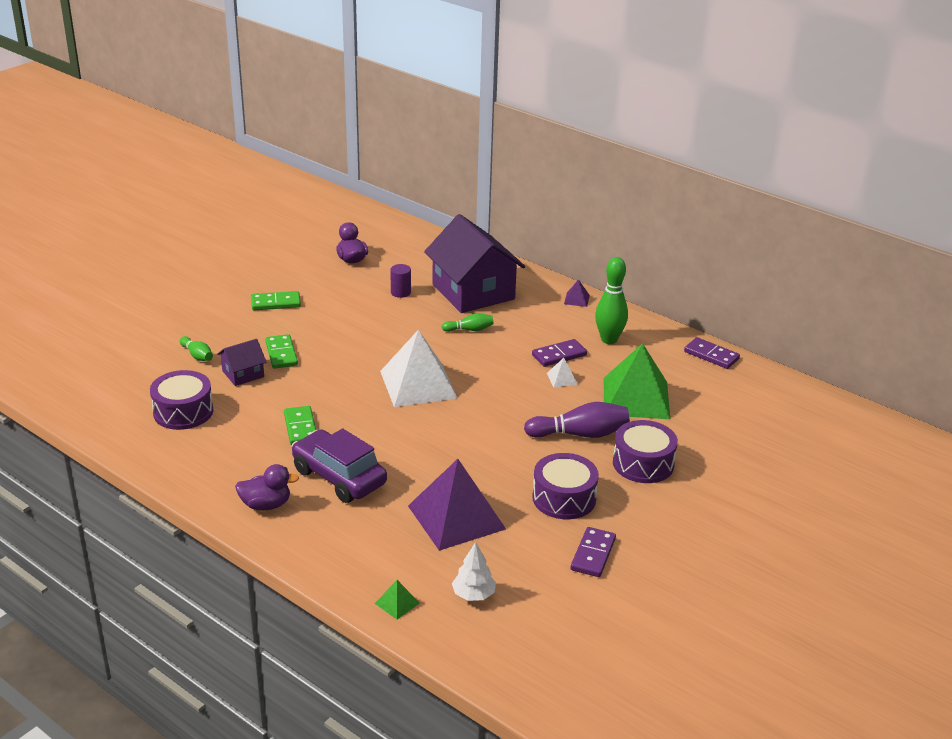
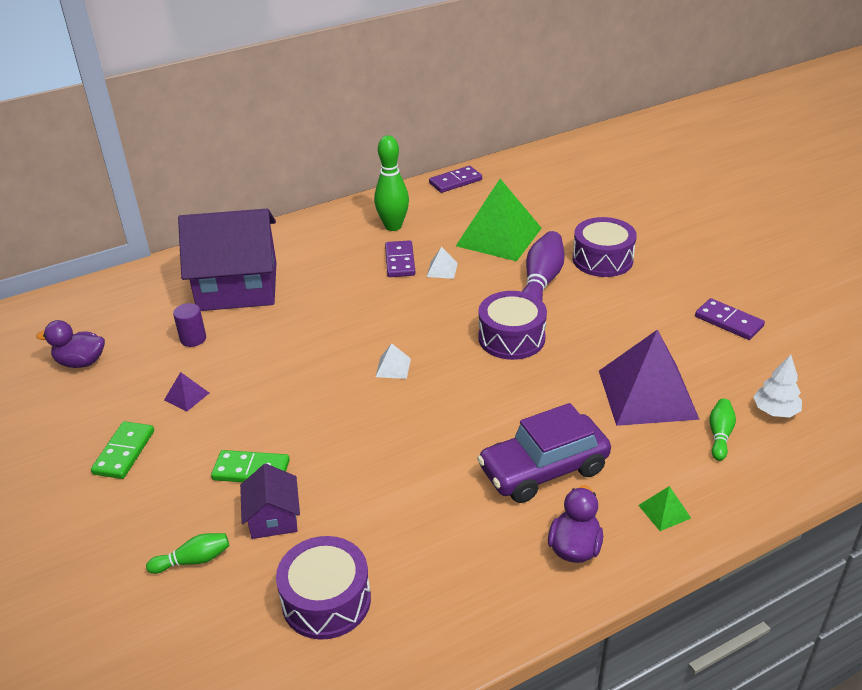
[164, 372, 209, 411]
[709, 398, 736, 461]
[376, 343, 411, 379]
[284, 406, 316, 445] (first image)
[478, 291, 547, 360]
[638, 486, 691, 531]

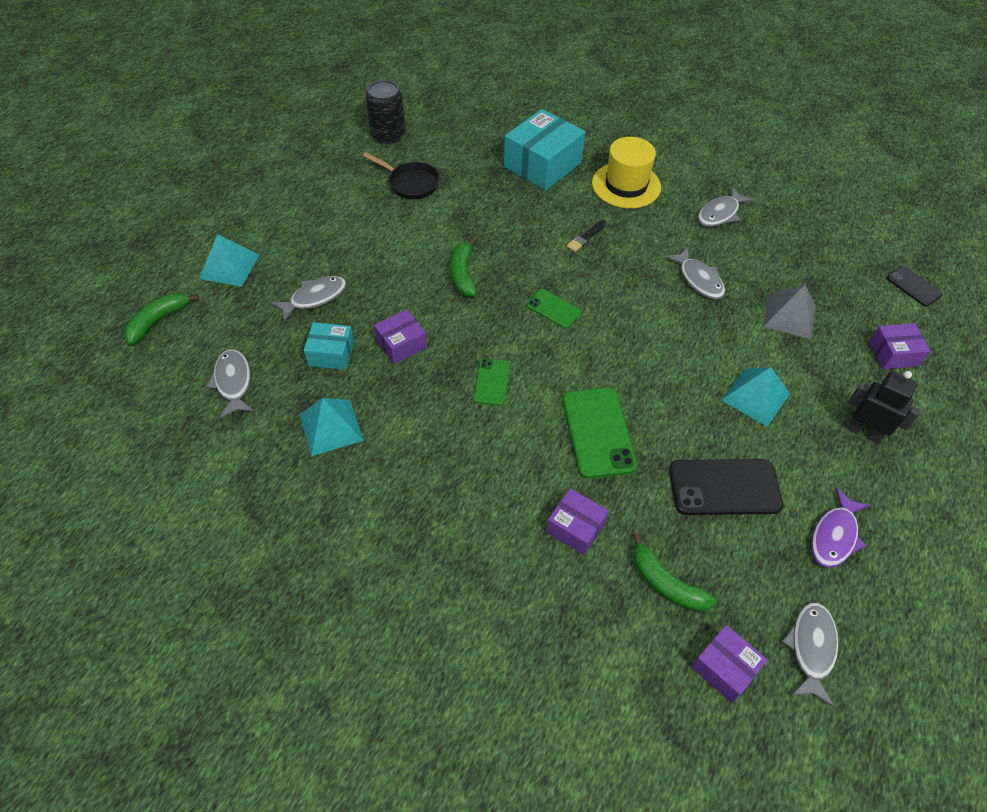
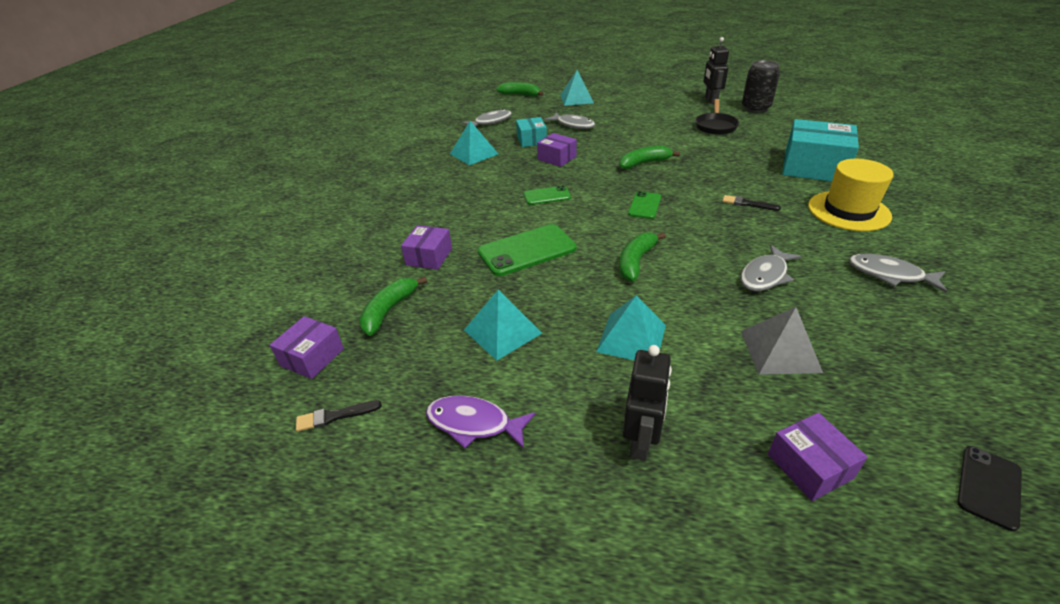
[464, 290, 542, 361]
[296, 400, 382, 432]
[703, 37, 729, 104]
[619, 232, 666, 281]

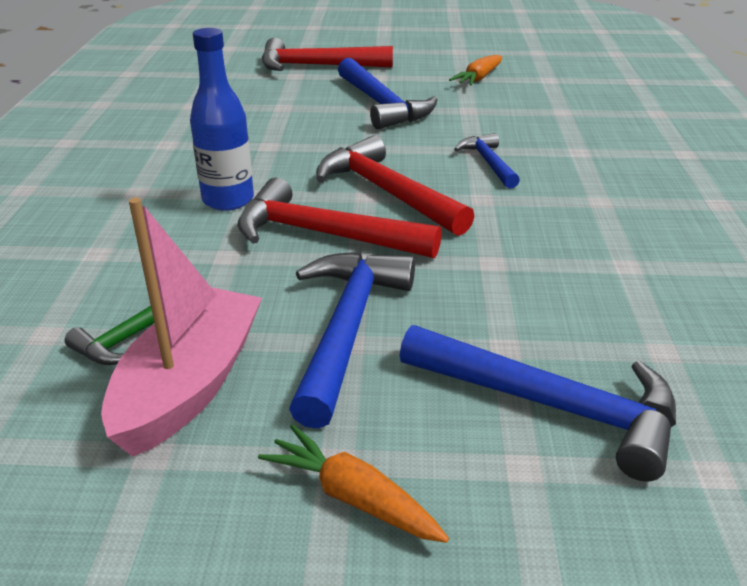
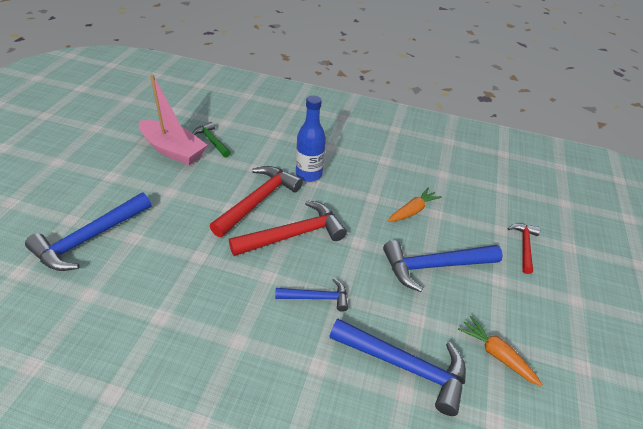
[508, 223, 541, 274]
[329, 319, 466, 416]
[388, 187, 442, 222]

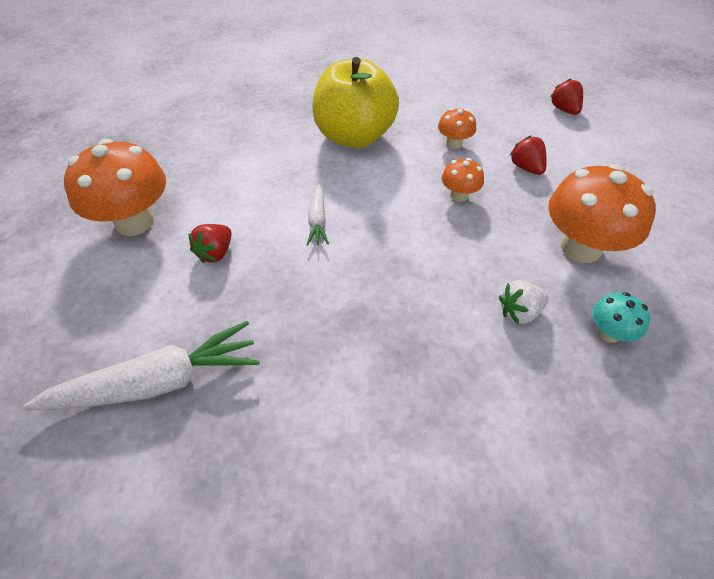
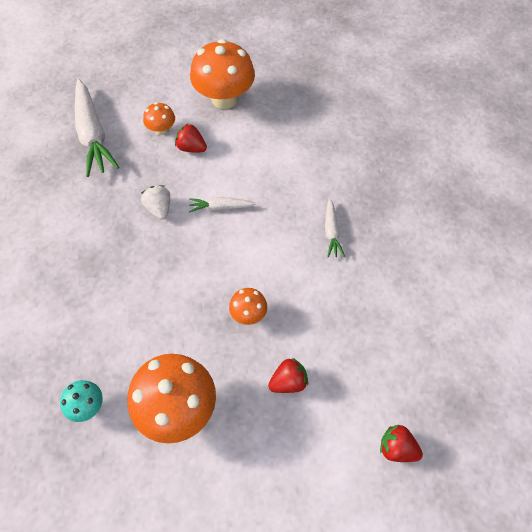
[325, 198, 345, 258]
[380, 425, 423, 462]
[143, 102, 175, 135]
[141, 185, 170, 220]

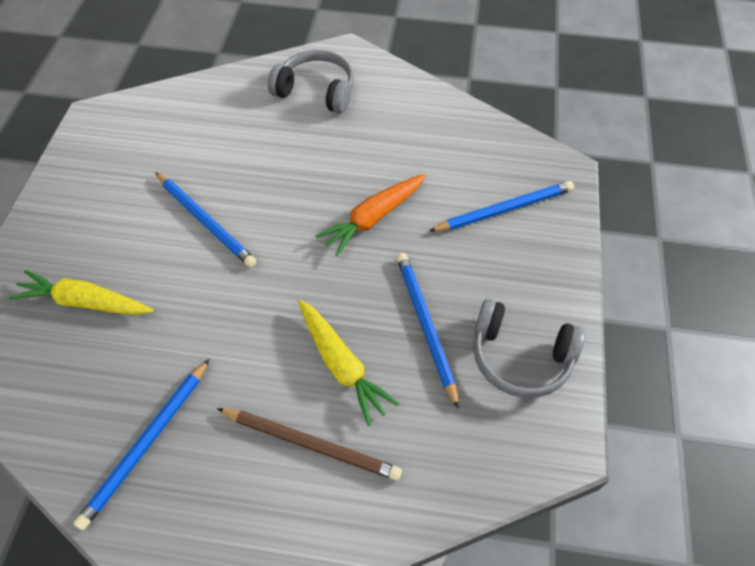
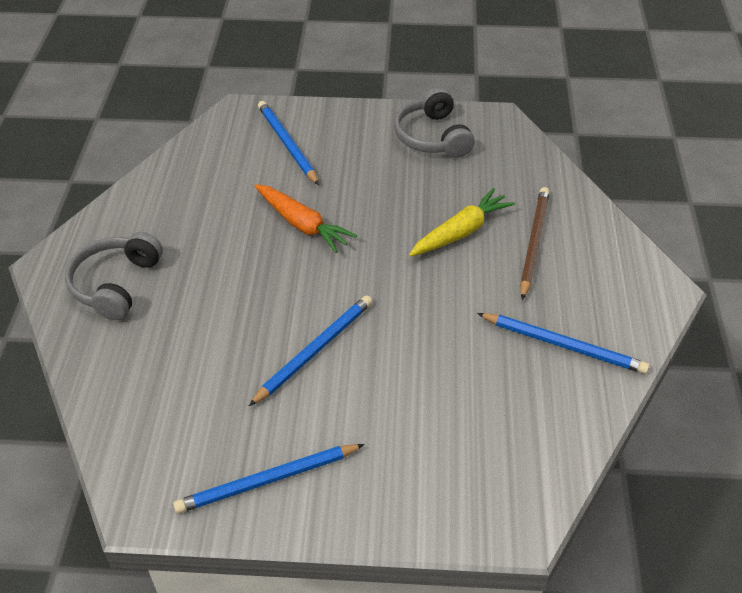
[173, 444, 365, 514]
[9, 270, 153, 315] (first image)
[394, 87, 475, 158]

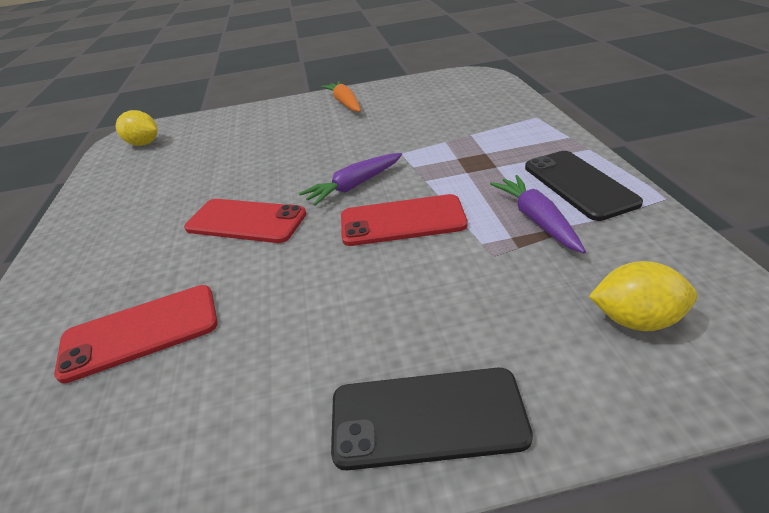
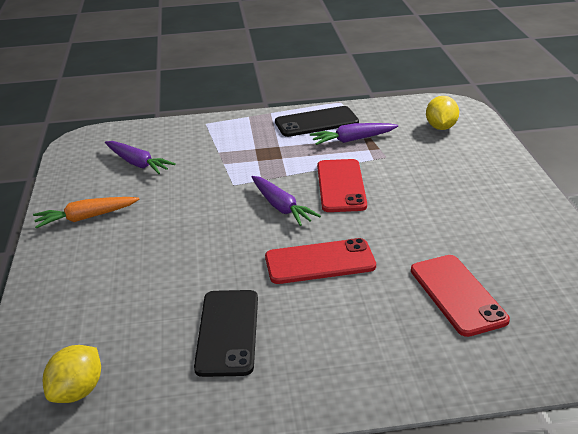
[265, 238, 376, 284]
[194, 290, 258, 377]
[105, 141, 176, 174]

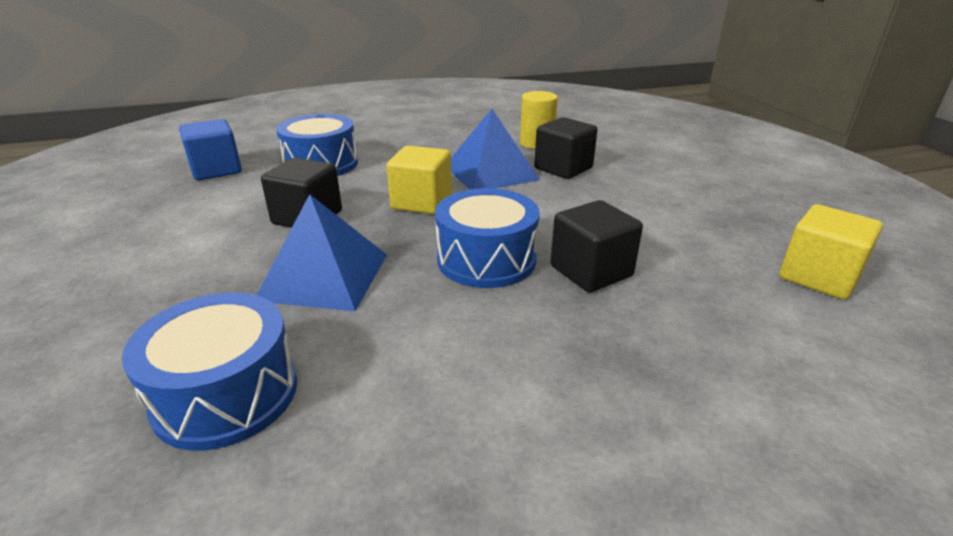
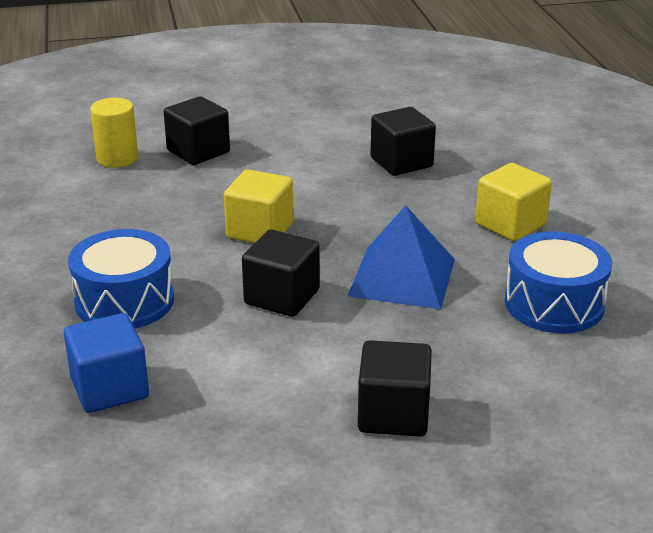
[451, 109, 540, 190] (first image)
[435, 188, 540, 288] (first image)
[475, 163, 552, 241]
[358, 340, 432, 437]

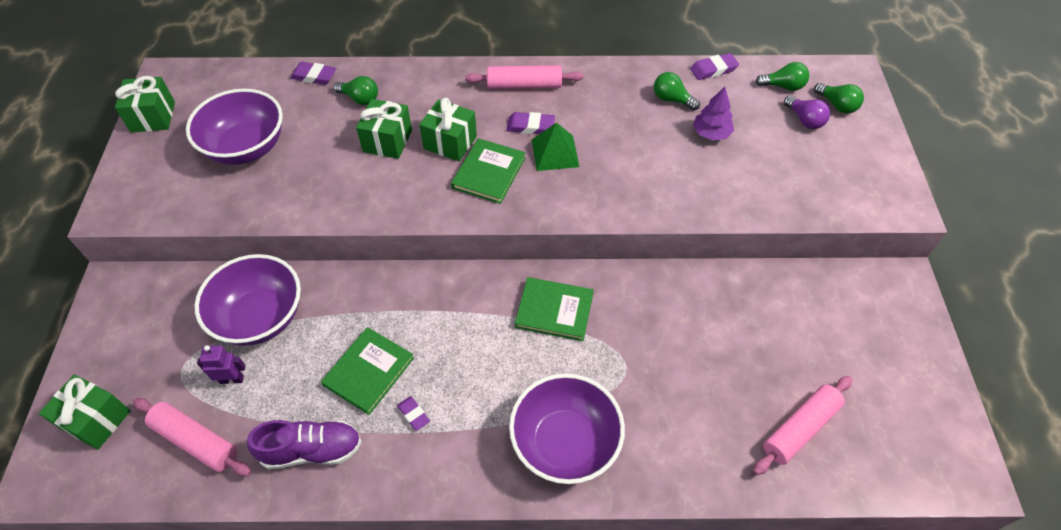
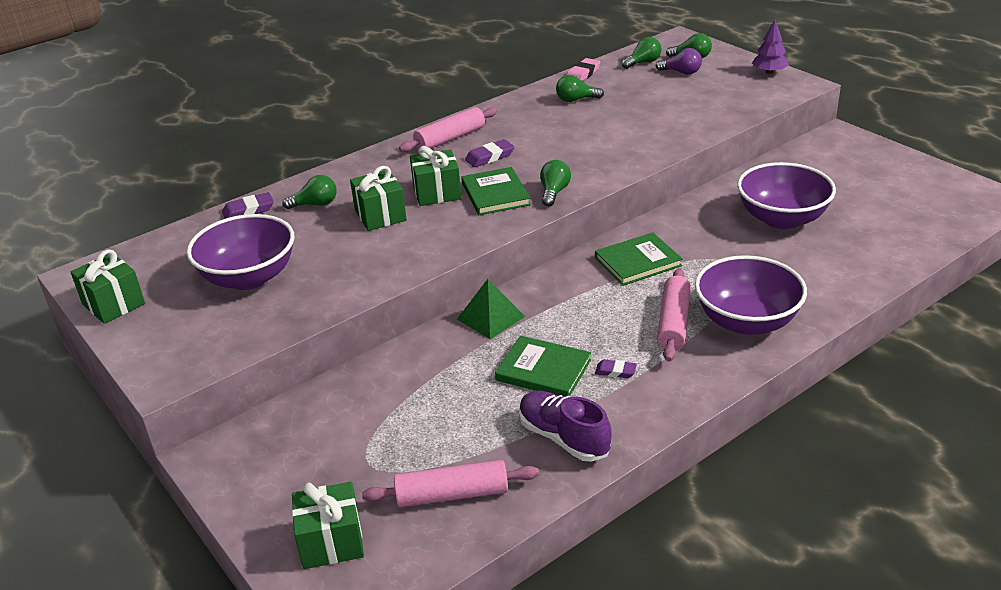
[566, 58, 600, 81]
[752, 20, 789, 74]
[457, 279, 525, 339]
[737, 162, 836, 229]
[495, 336, 591, 396]
[197, 345, 246, 384] (first image)
[657, 268, 691, 362]
[519, 391, 612, 462]
[540, 160, 571, 207]

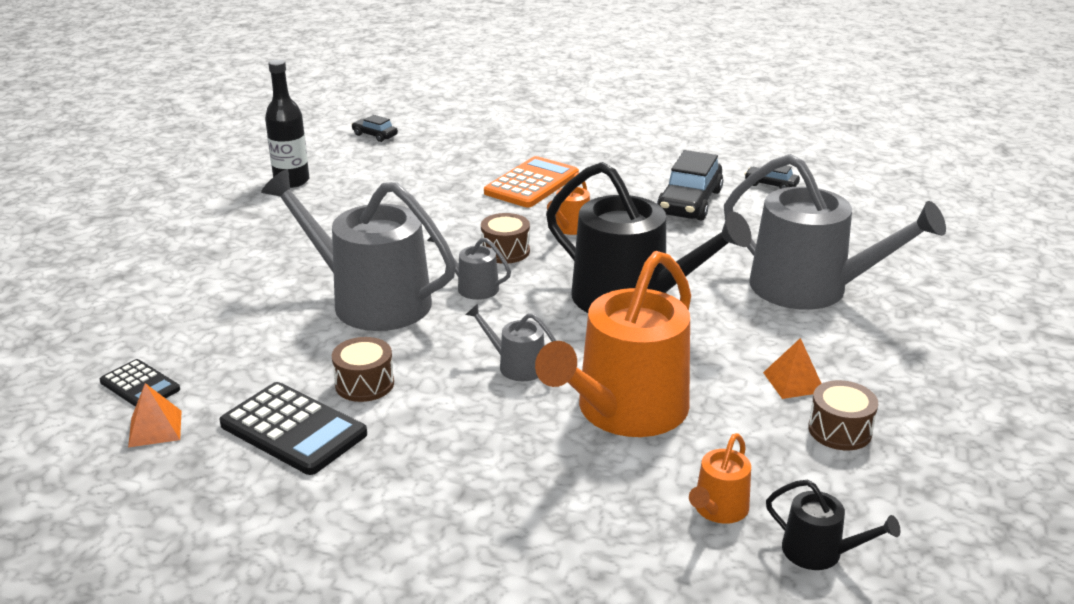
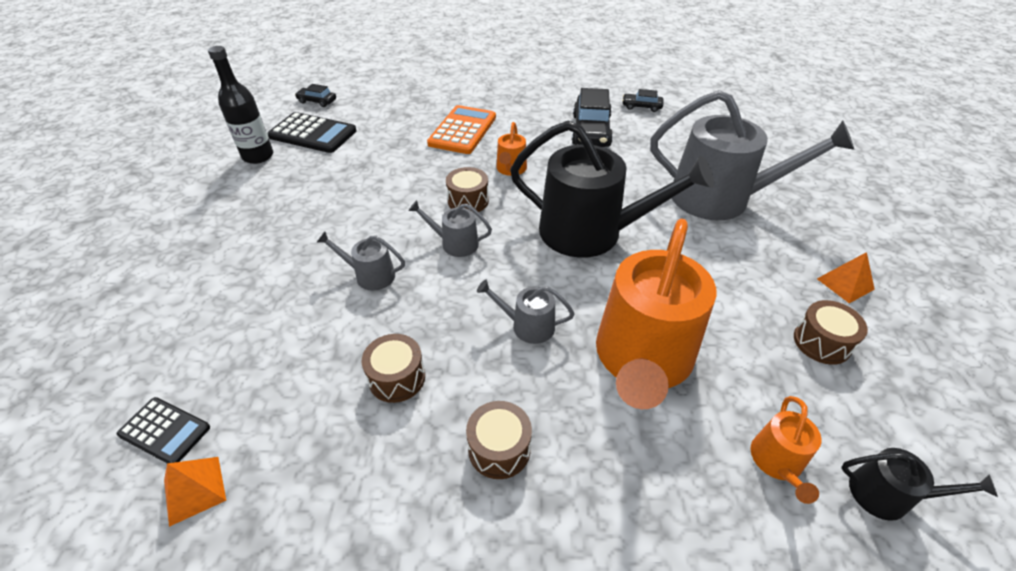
[316, 232, 405, 291]
[817, 252, 875, 303]
[267, 112, 356, 153]
[466, 401, 532, 479]

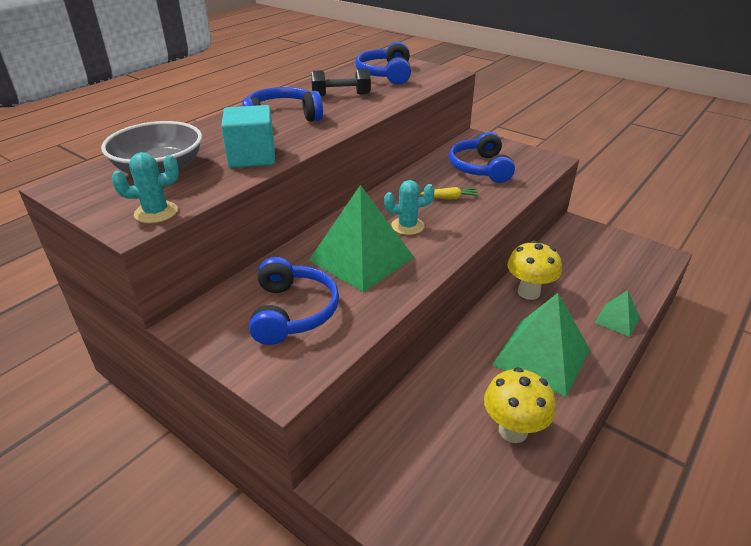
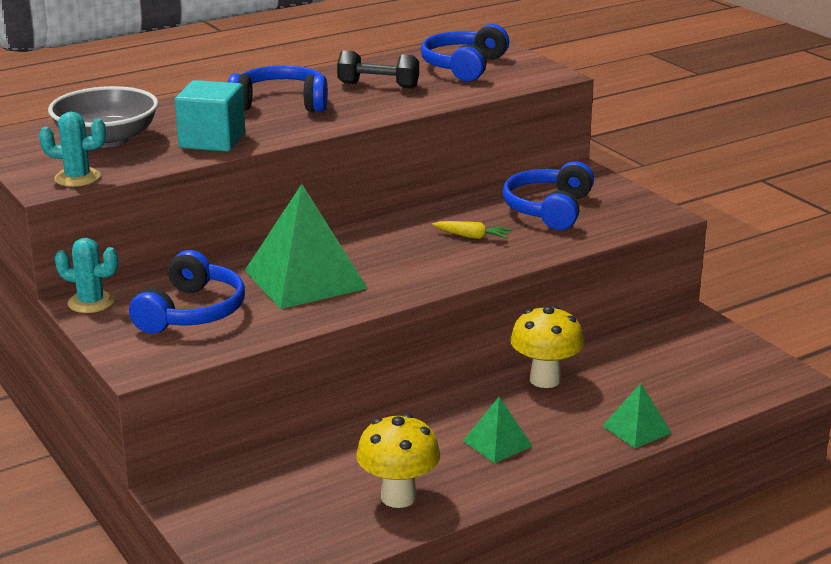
[54, 238, 118, 313]
[463, 397, 532, 463]

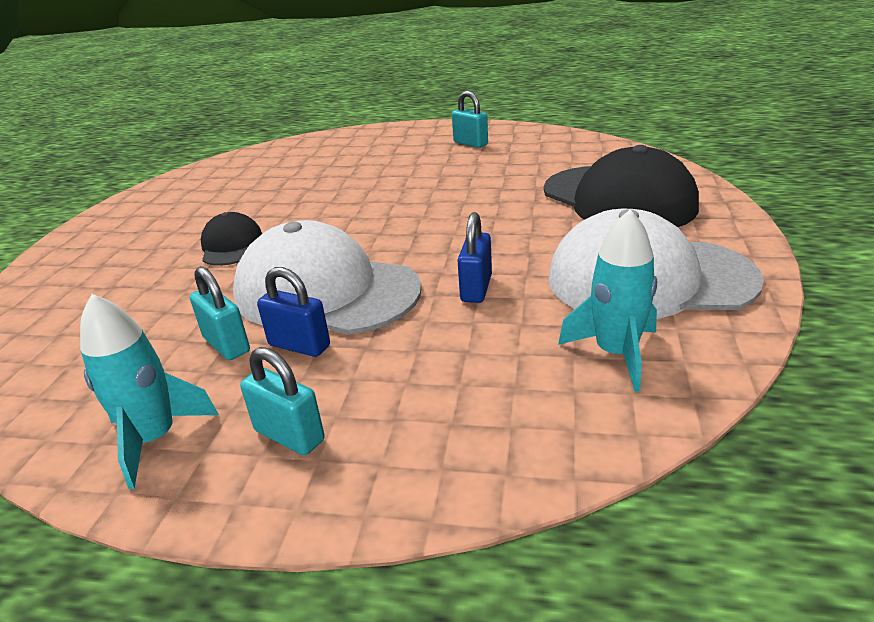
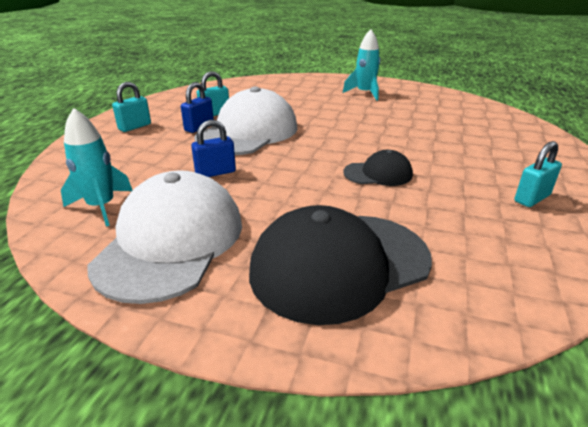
[343, 150, 413, 186]
[191, 120, 236, 177]
[343, 29, 380, 101]

